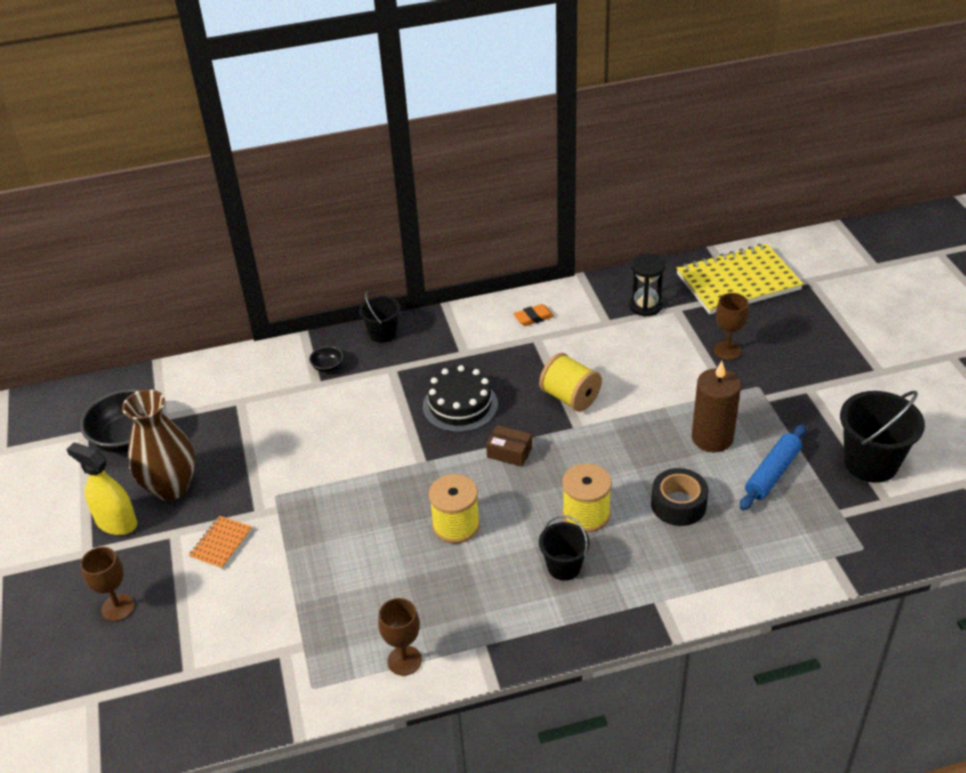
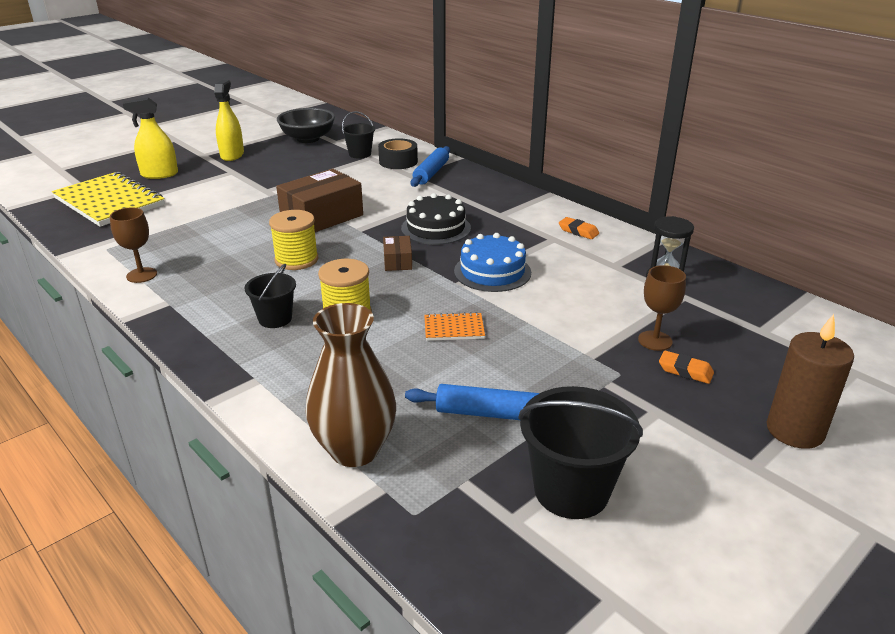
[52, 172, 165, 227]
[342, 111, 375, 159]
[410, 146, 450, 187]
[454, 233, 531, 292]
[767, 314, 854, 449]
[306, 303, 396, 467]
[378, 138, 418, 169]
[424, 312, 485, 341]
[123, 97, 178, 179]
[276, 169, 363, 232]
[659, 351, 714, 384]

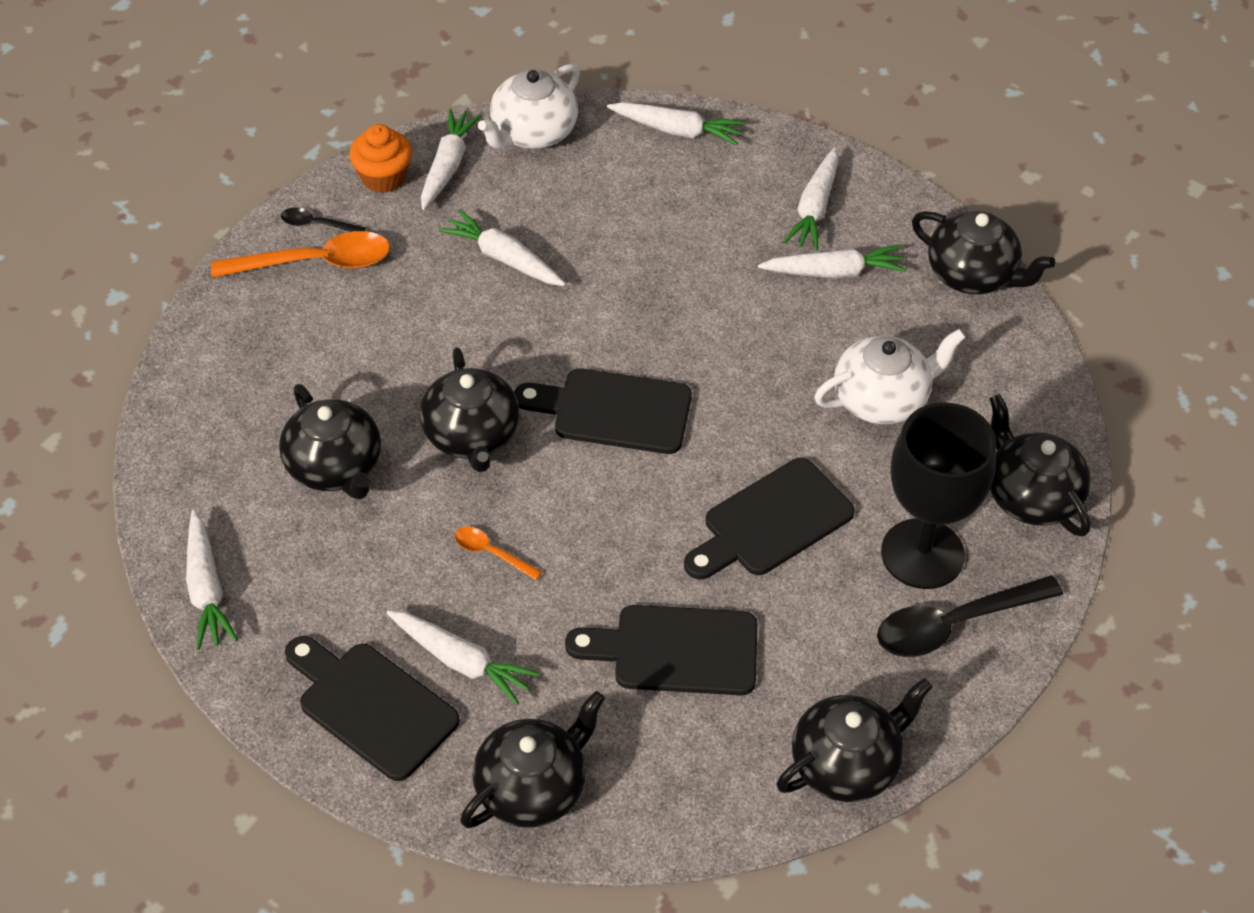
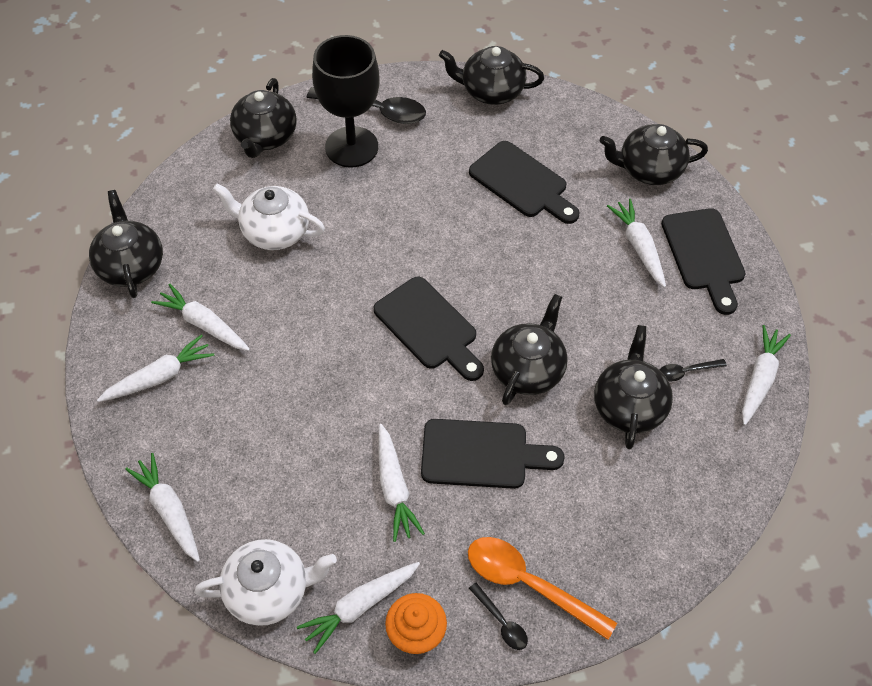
[421, 419, 565, 489]
[455, 526, 542, 580] (first image)
[660, 359, 727, 381]

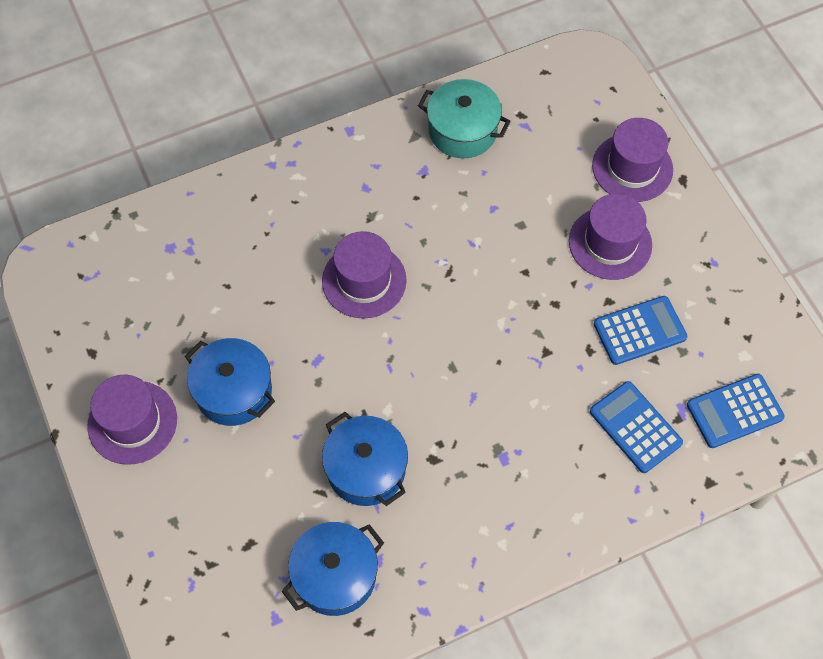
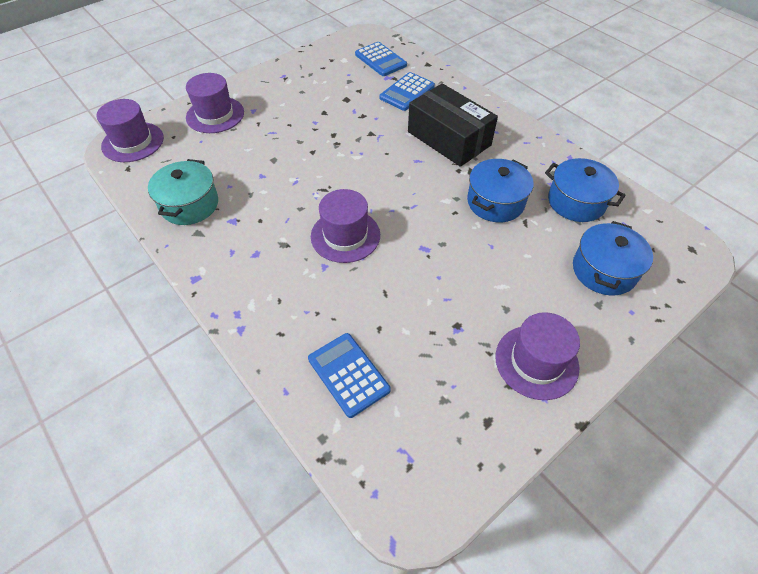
[97, 99, 164, 162]
[308, 333, 391, 418]
[573, 221, 653, 296]
[408, 83, 498, 167]

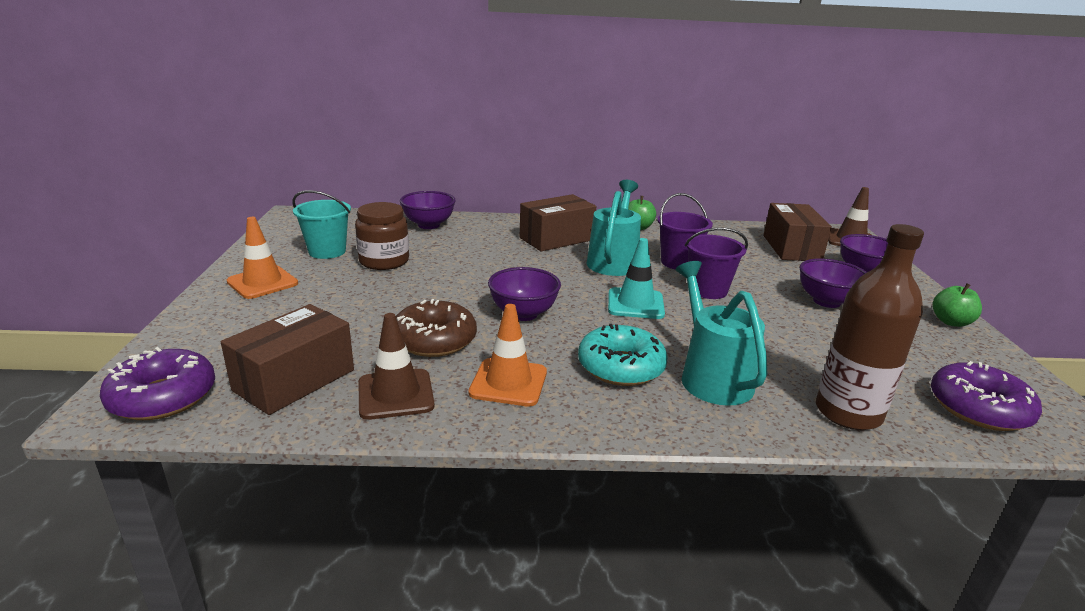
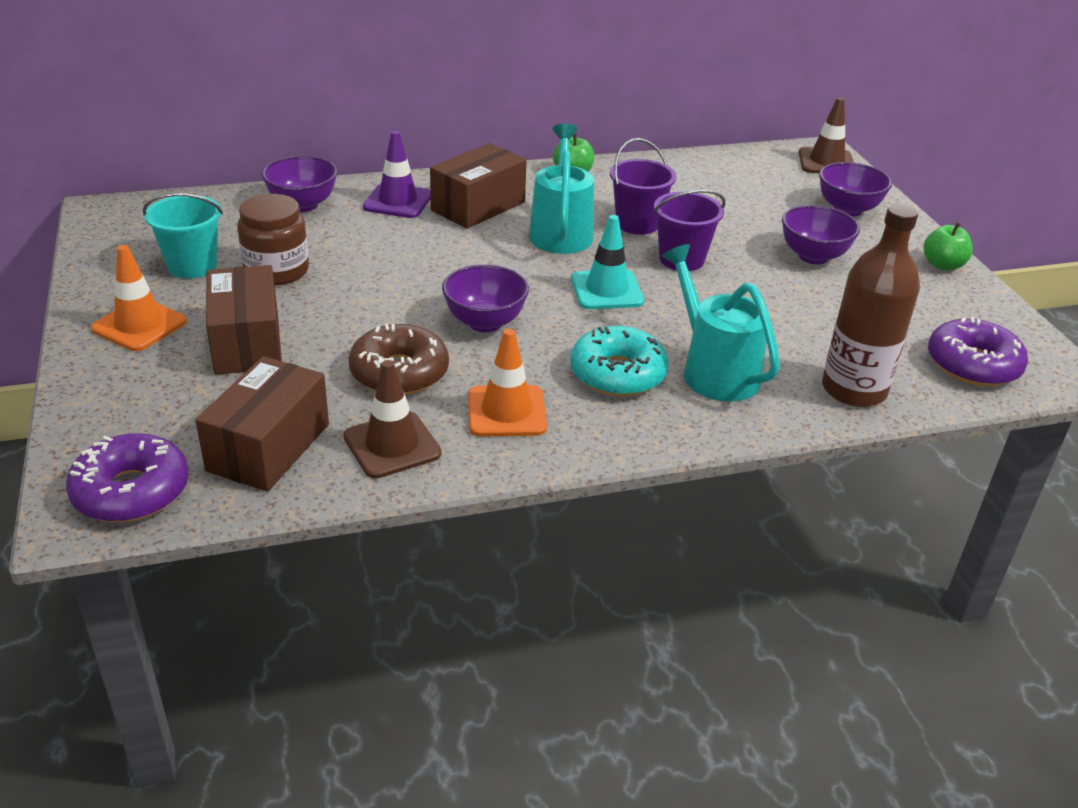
[206, 265, 282, 375]
[363, 131, 431, 218]

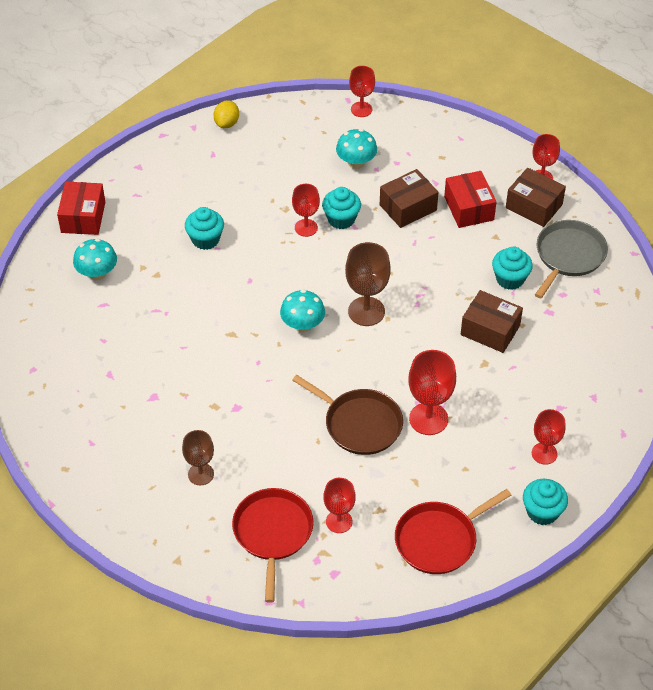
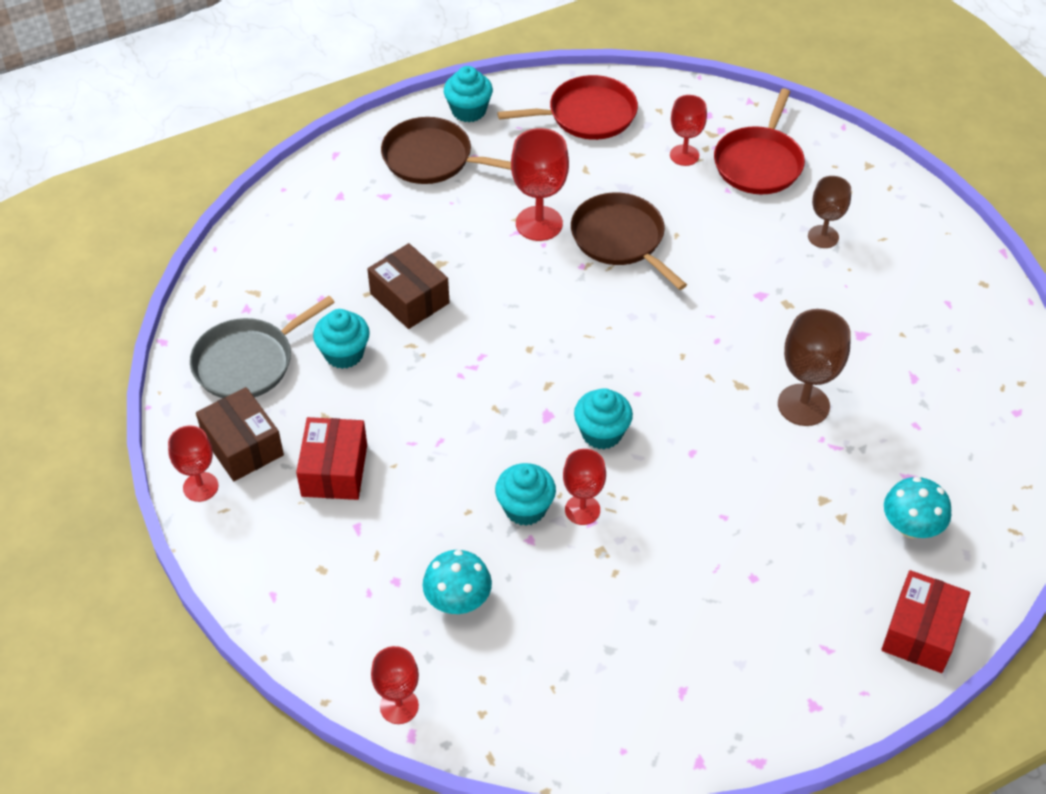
[214, 100, 239, 128] (first image)
[380, 169, 438, 228] (first image)
[574, 388, 633, 449]
[778, 309, 851, 426]
[280, 290, 325, 332] (first image)
[381, 117, 511, 184]

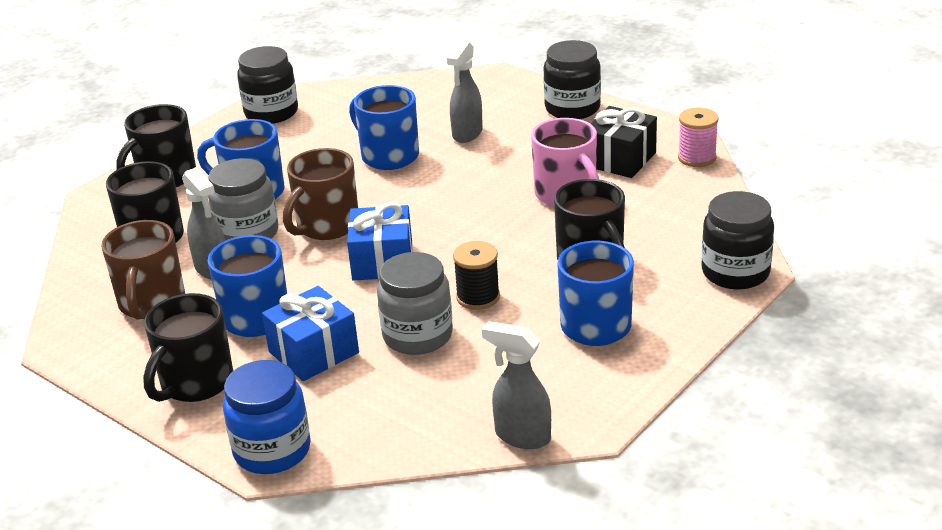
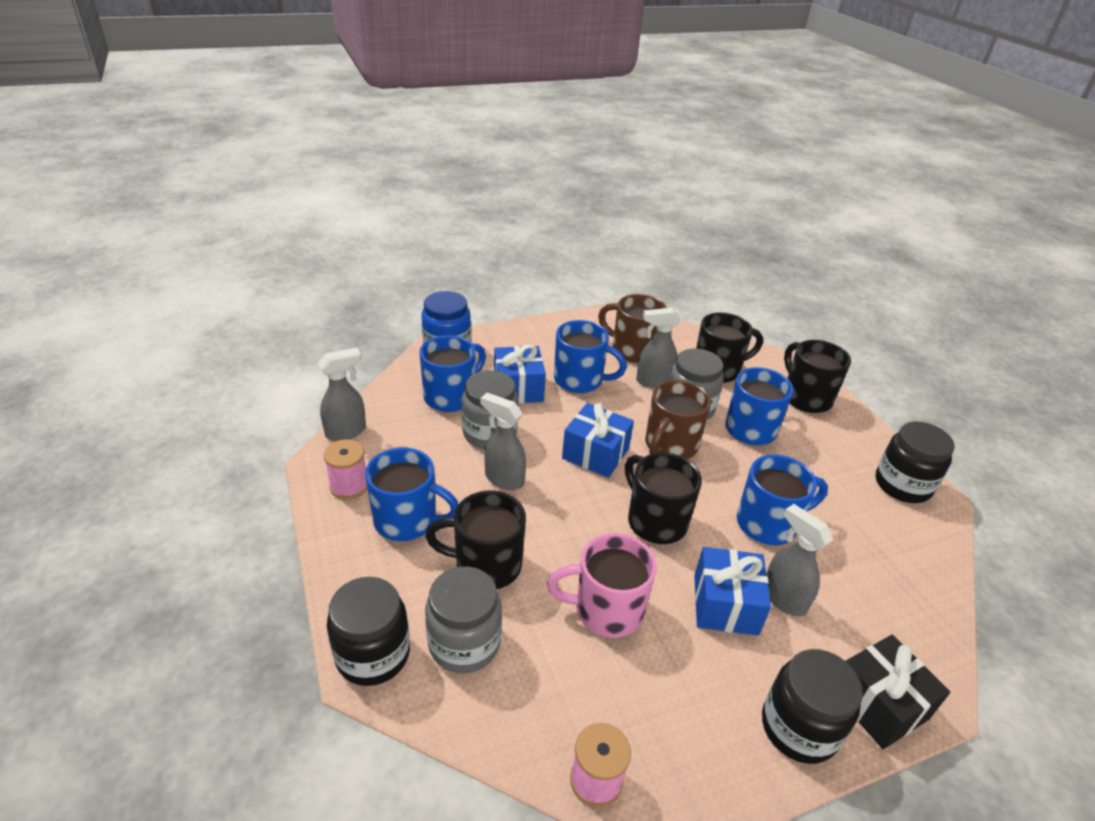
[846, 635, 950, 749]
[645, 380, 711, 459]
[480, 393, 526, 490]
[625, 452, 702, 544]
[419, 335, 486, 412]
[323, 439, 367, 500]
[694, 547, 771, 636]
[425, 567, 502, 673]

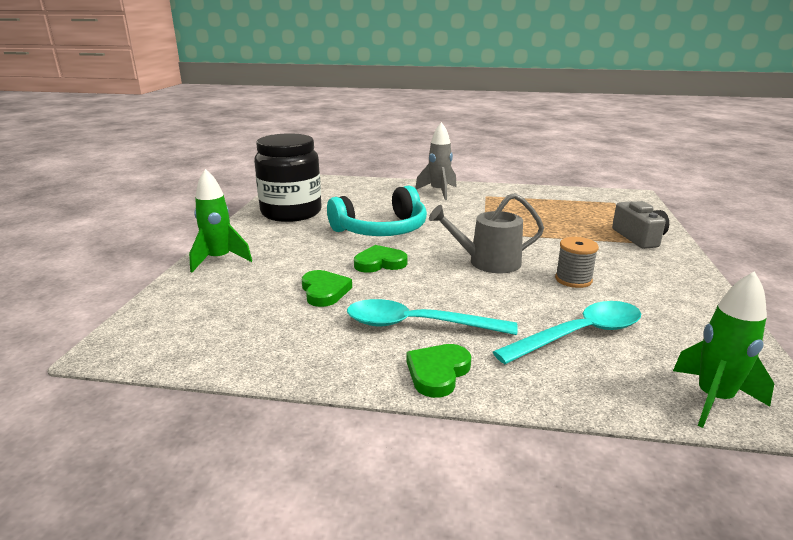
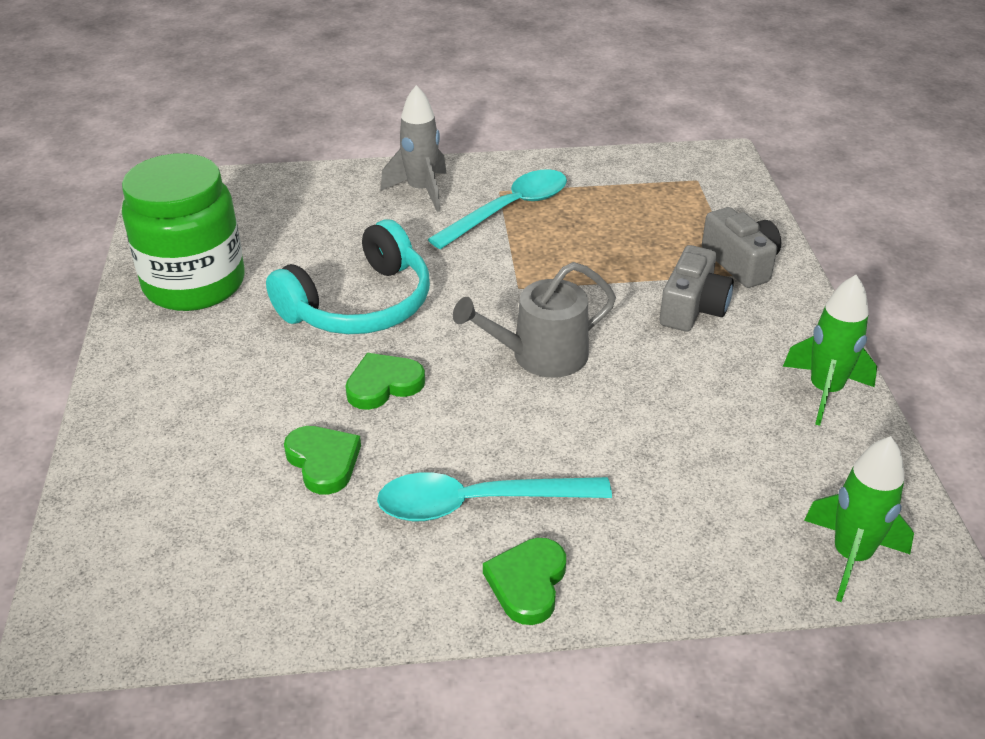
[122, 153, 244, 311]
[783, 275, 877, 426]
[555, 237, 599, 288] (first image)
[428, 169, 567, 249]
[660, 245, 734, 332]

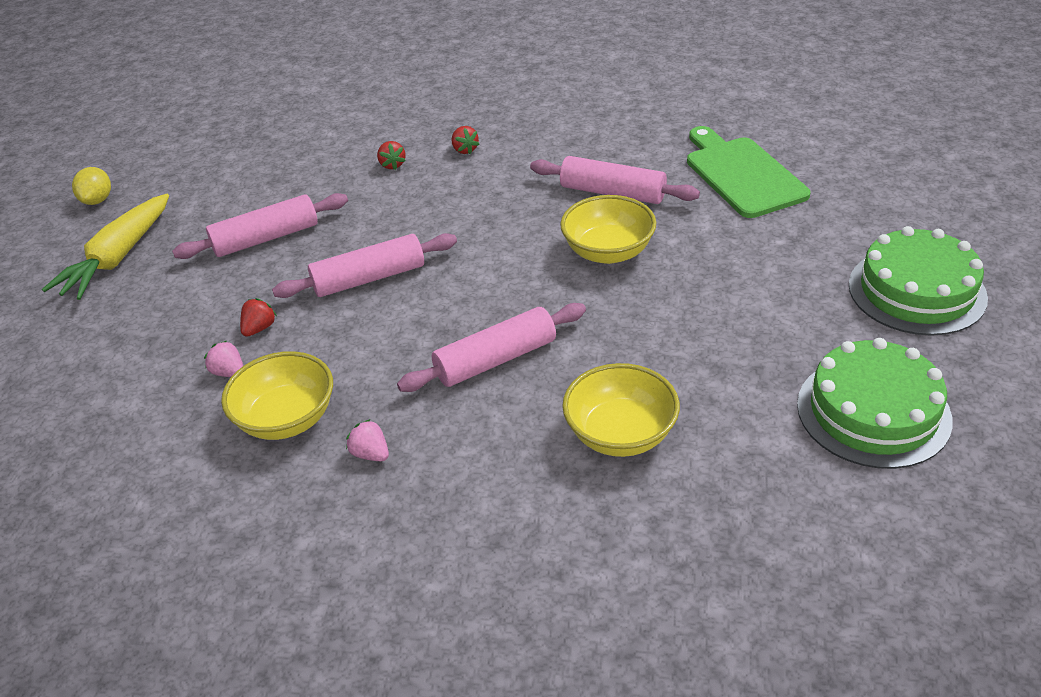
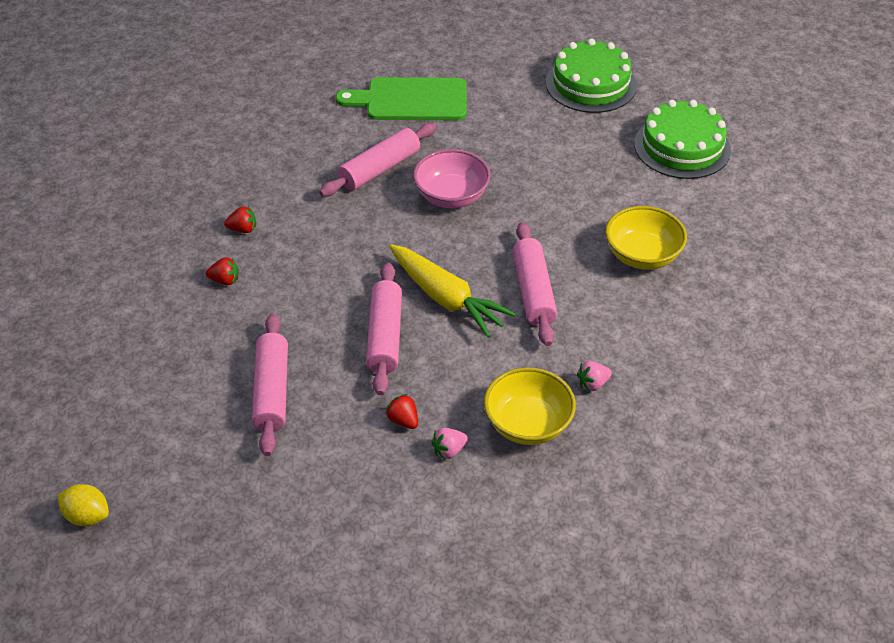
[389, 244, 516, 338]
[413, 149, 491, 208]

